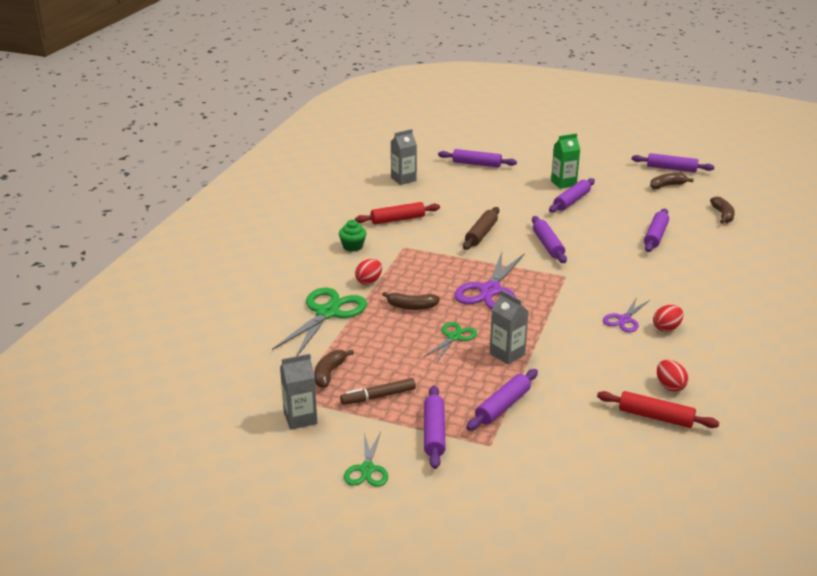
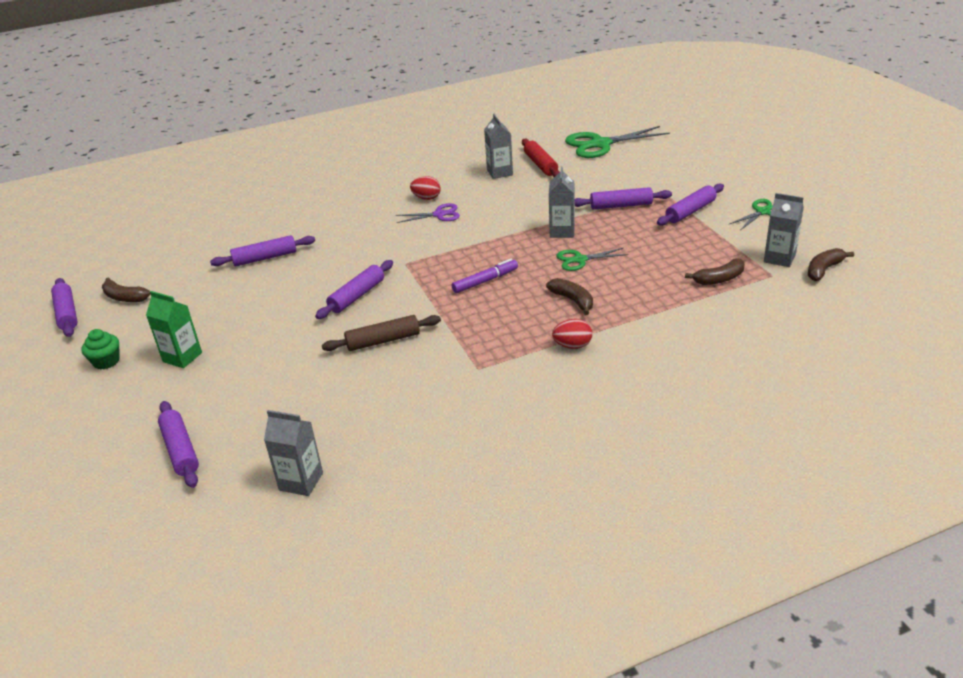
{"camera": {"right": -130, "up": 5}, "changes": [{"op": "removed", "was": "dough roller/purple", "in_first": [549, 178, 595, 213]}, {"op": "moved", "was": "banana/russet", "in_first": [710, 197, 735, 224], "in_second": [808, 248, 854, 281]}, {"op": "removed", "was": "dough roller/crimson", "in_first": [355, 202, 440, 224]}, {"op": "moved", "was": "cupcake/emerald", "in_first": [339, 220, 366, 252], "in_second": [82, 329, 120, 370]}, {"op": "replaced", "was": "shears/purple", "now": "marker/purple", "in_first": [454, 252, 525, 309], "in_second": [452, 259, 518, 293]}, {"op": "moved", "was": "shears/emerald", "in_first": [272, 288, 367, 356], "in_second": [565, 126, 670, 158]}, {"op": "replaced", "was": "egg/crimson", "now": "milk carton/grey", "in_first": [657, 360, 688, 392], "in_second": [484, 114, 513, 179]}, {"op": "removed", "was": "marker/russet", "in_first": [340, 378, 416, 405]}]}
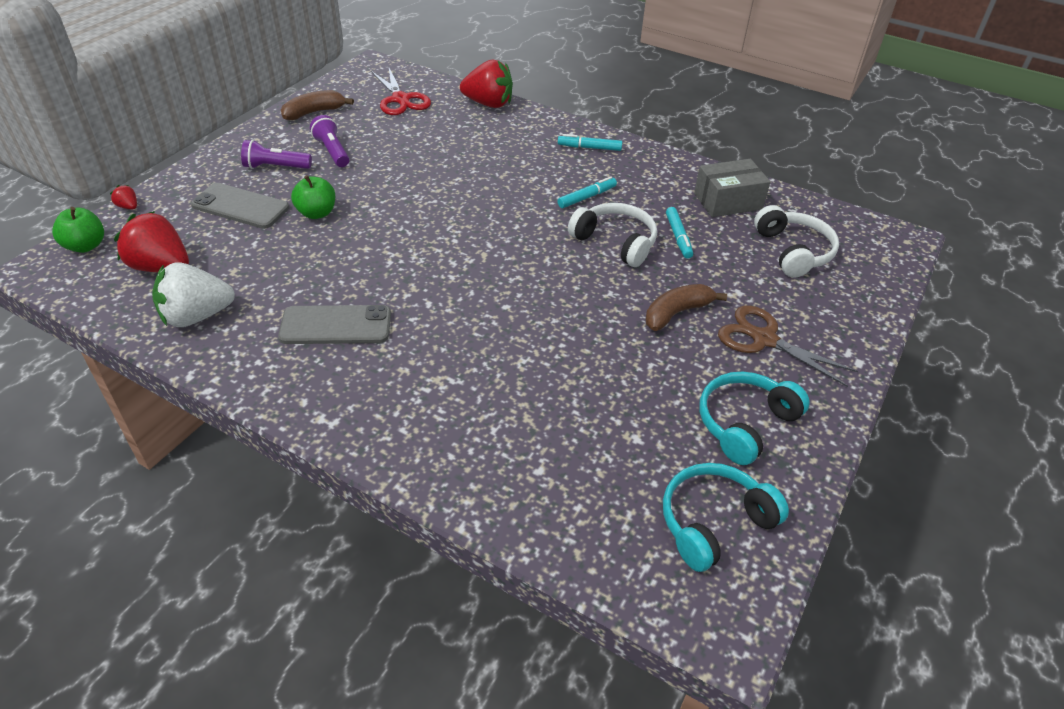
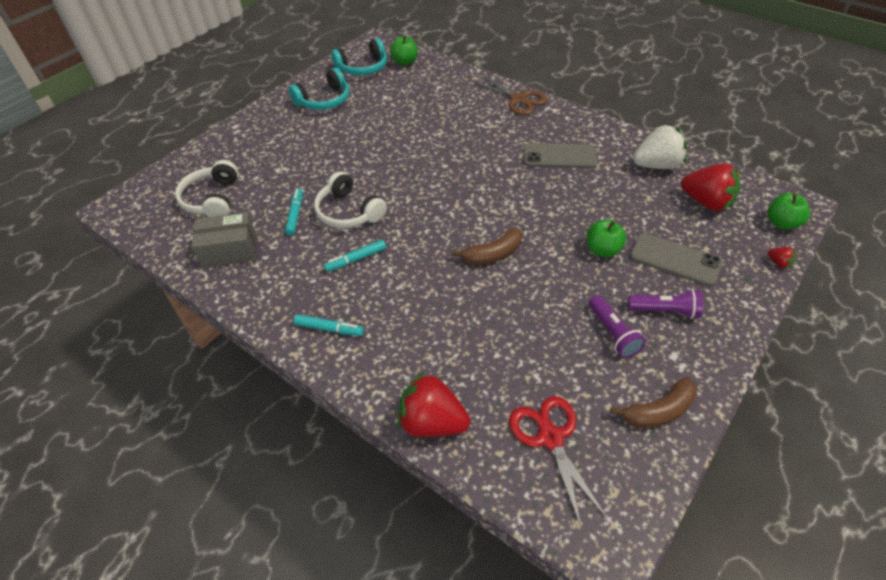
{"camera": {"right": -170, "up": 5}, "changes": [{"op": "moved", "was": "banana/russet", "in_first": [646, 284, 727, 331], "in_second": [452, 227, 522, 265]}, {"op": "moved", "was": "shears/russet", "in_first": [718, 305, 858, 387], "in_second": [472, 74, 548, 115]}, {"op": "added", "now": "apple/emerald", "in_second": [390, 35, 418, 66]}]}
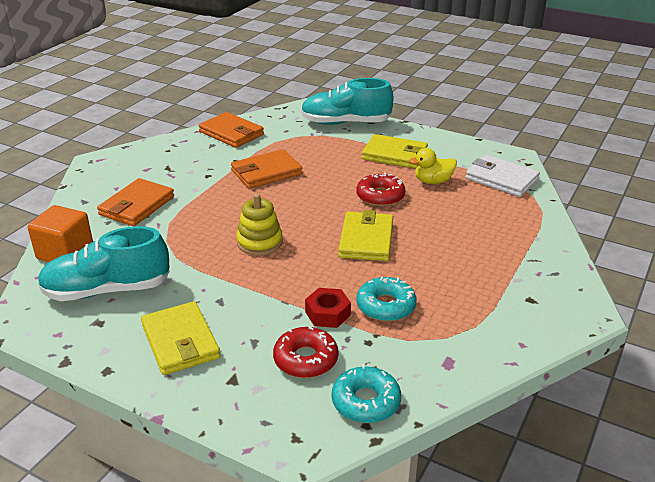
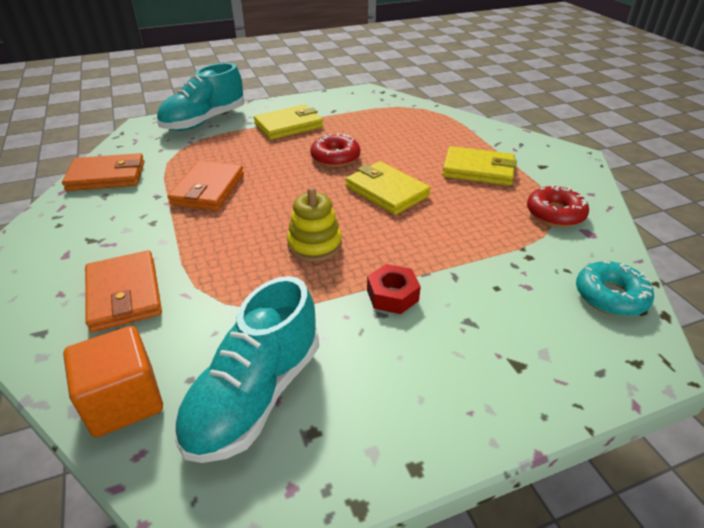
{"camera": {"right": -50, "up": 5}, "changes": [{"op": "removed", "was": "toy duck/bright yellow", "in_first": [409, 148, 457, 184]}, {"op": "removed", "was": "card wallet/snow-white", "in_first": [466, 155, 540, 197]}, {"op": "removed", "was": "glazed donut/aqua", "in_first": [357, 277, 417, 322]}, {"op": "moved", "was": "hexagon nut/crimson", "in_first": [305, 288, 351, 328], "in_second": [367, 264, 421, 314]}, {"op": "moved", "was": "card wallet/bright yellow", "in_first": [141, 301, 220, 375], "in_second": [442, 146, 517, 186]}, {"op": "moved", "was": "glazed donut/crimson", "in_first": [273, 327, 338, 378], "in_second": [527, 185, 589, 227]}]}
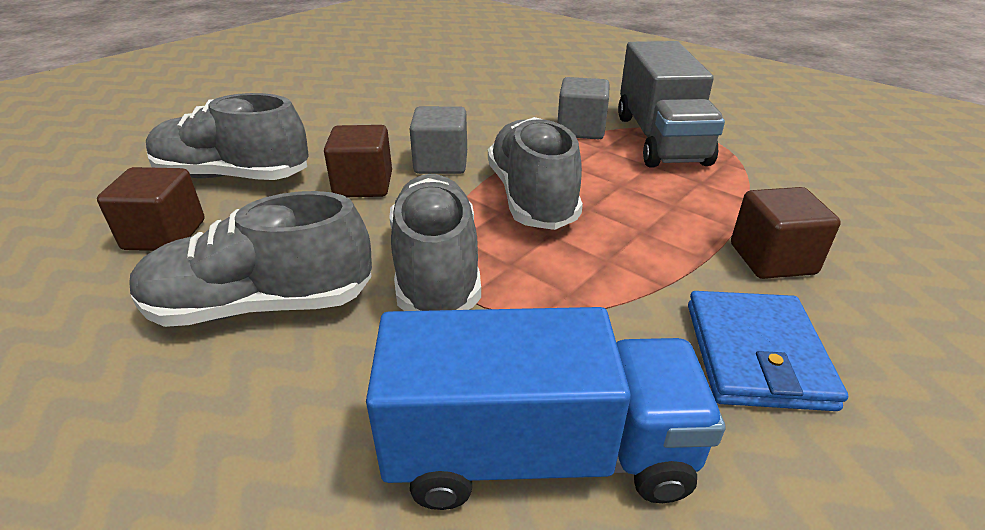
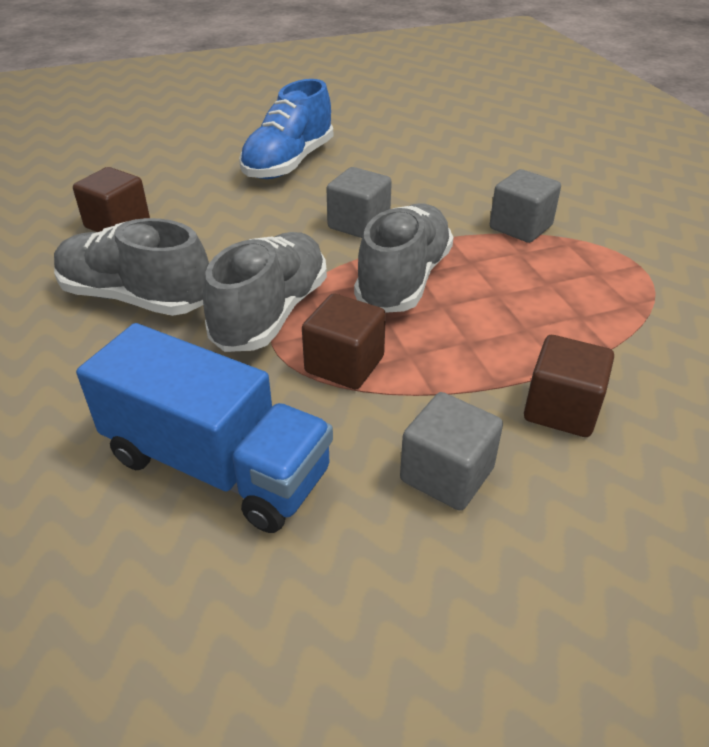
{"camera": {"right": 30, "up": 5}, "changes": [{"op": "removed", "was": "toy truck/grey", "in_first": [618, 41, 725, 168]}, {"op": "removed", "was": "shoe/grey", "in_first": [146, 93, 309, 180]}, {"op": "moved", "was": "block/russet", "in_first": [324, 125, 392, 197], "in_second": [302, 293, 386, 389]}, {"op": "replaced", "was": "card wallet/cobalt", "now": "block/grey", "in_first": [688, 291, 848, 411], "in_second": [400, 392, 503, 511]}, {"op": "added", "now": "shoe/cobalt", "in_second": [239, 79, 333, 179]}]}
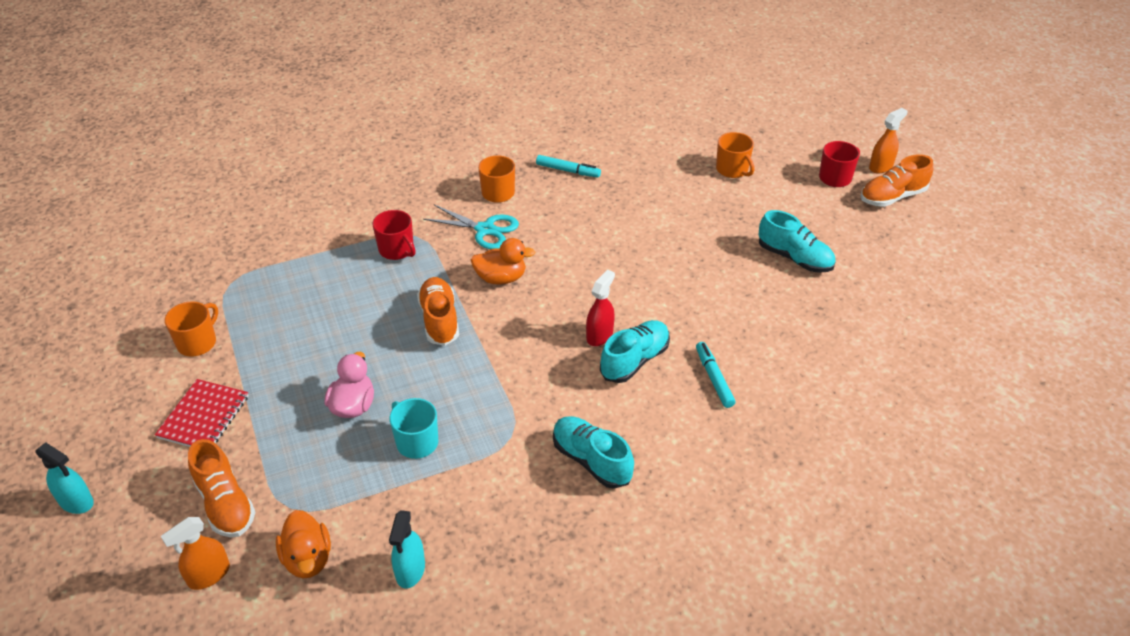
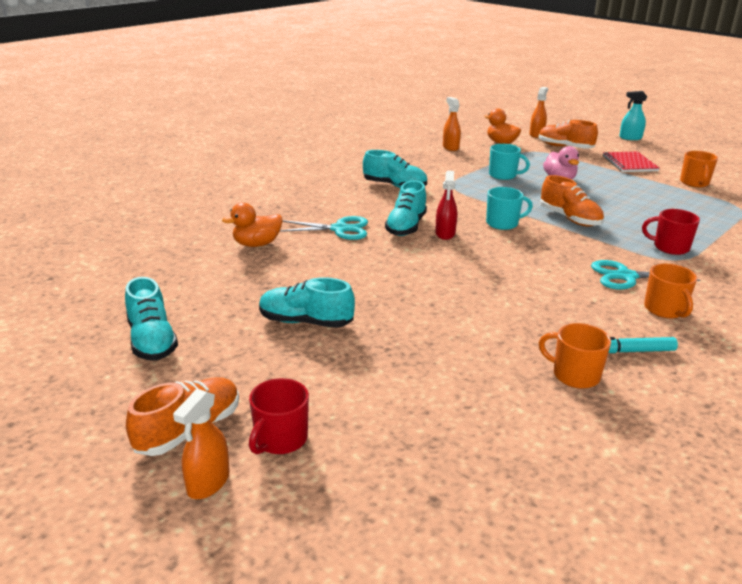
{"camera": {"right": 155, "up": -15}, "changes": [{"op": "moved", "was": "mug/bright orange", "in_first": [716, 132, 755, 178], "in_second": [539, 323, 611, 389]}, {"op": "moved", "was": "toy duck/bright orange", "in_first": [471, 238, 535, 285], "in_second": [222, 203, 283, 247]}, {"op": "replaced", "was": "marker/aqua", "now": "shears/aqua", "in_first": [696, 342, 736, 408], "in_second": [280, 216, 368, 240]}, {"op": "recoloured", "was": "spray cleaner/aqua", "now": "spray cleaner/bright orange", "in_first": [389, 510, 425, 588], "in_second": [443, 97, 461, 151]}, {"op": "added", "now": "mug/aqua", "in_second": [486, 187, 533, 230]}, {"op": "added", "now": "shoe/aqua", "in_second": [125, 277, 178, 361]}]}
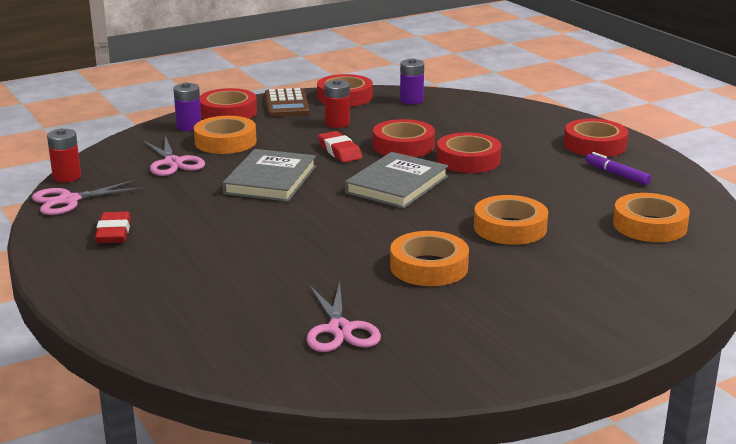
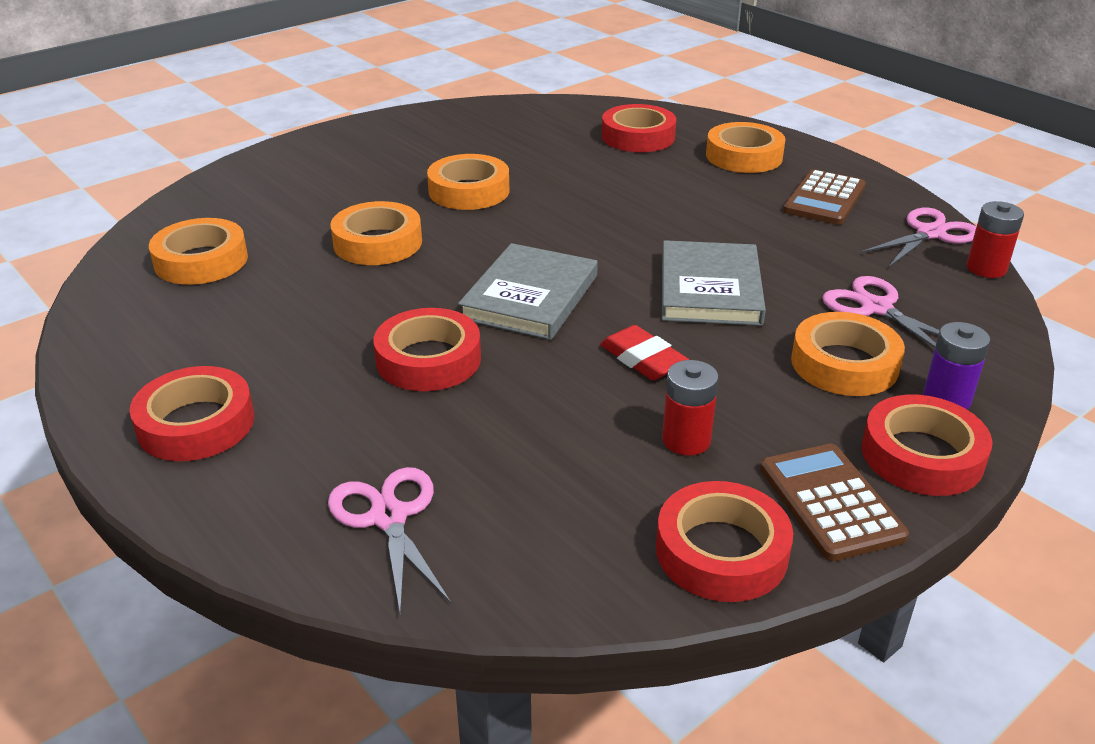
{"camera": {"right": 170, "up": 10}, "changes": [{"op": "removed", "was": "power cell/purple", "in_first": [400, 58, 424, 104]}, {"op": "moved", "was": "tape/crimson", "in_first": [373, 119, 435, 157], "in_second": [602, 104, 676, 152]}, {"op": "removed", "was": "marker/purple", "in_first": [586, 152, 651, 185]}, {"op": "replaced", "was": "gum eraser/crimson", "now": "pocket calculator/russet", "in_first": [95, 211, 131, 243], "in_second": [783, 169, 866, 225]}, {"op": "moved", "was": "shears/rosy", "in_first": [306, 282, 381, 352], "in_second": [328, 467, 451, 615]}, {"op": "added", "now": "tape/bright orange", "in_second": [706, 122, 785, 173]}]}
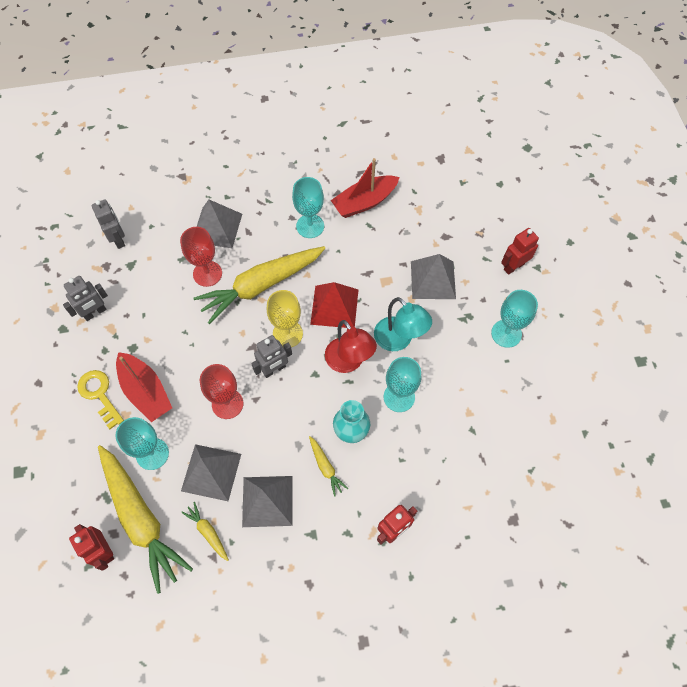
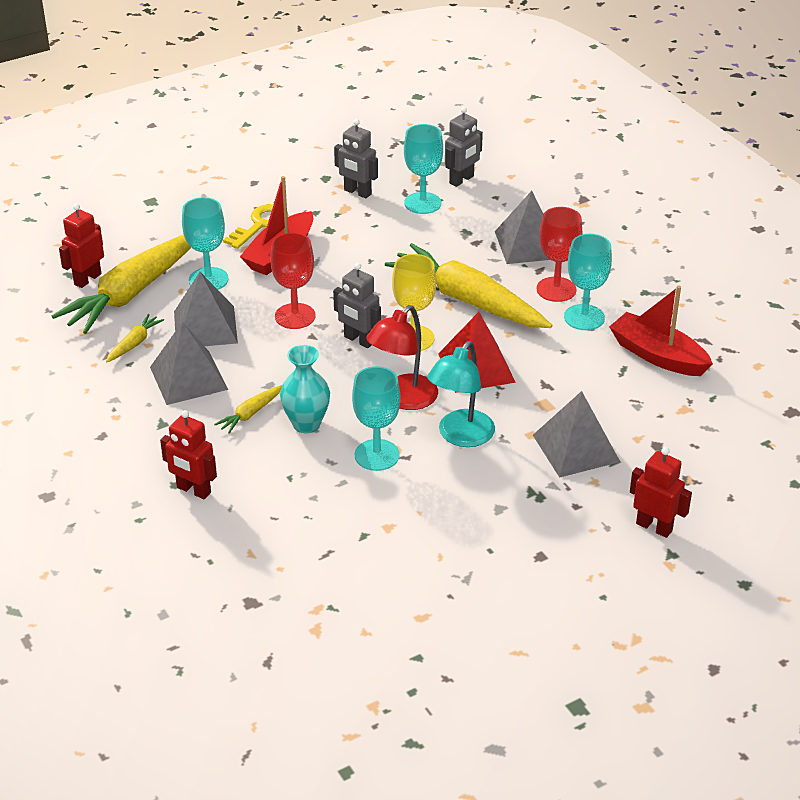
{"camera": {"right": 70, "up": -25}, "changes": [{"op": "moved", "was": "wine glass/crimson", "in_first": [180, 227, 222, 287], "in_second": [537, 207, 582, 302]}, {"op": "moved", "was": "wine glass/aqua", "in_first": [491, 290, 538, 348], "in_second": [404, 124, 443, 214]}]}
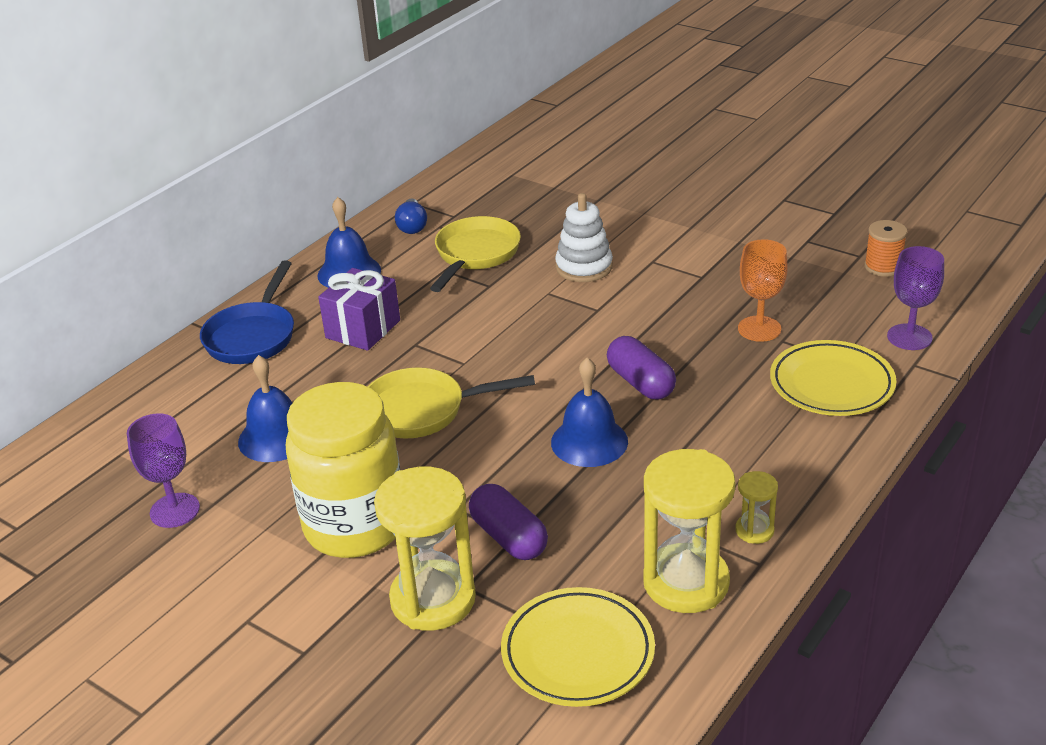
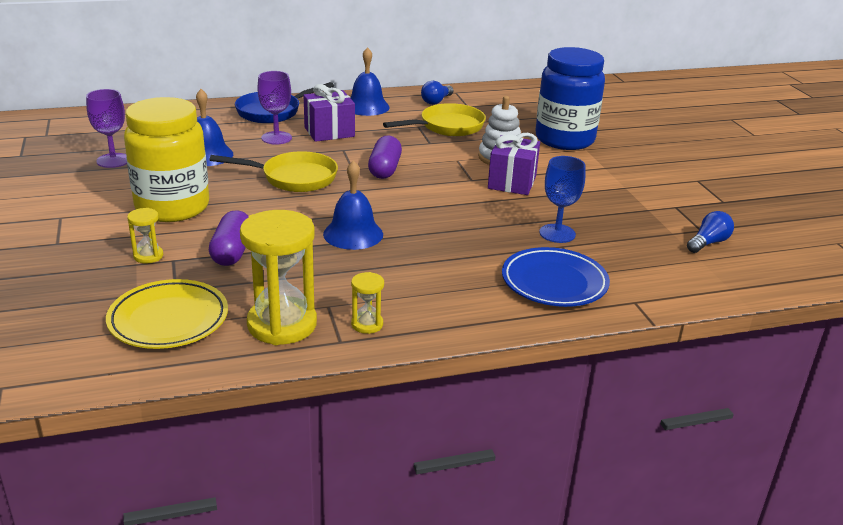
{"camera": {"right": 35, "up": -5}, "changes": [{"op": "replaced", "was": "bobbin/bright orange", "now": "bulb/cobalt", "in_first": [864, 220, 907, 277], "in_second": [687, 211, 734, 253]}, {"op": "recoloured", "was": "wine glass/bright orange", "now": "wine glass/cobalt", "in_first": [738, 239, 788, 342], "in_second": [539, 156, 585, 243]}, {"op": "moved", "was": "wine glass/purple", "in_first": [887, 246, 944, 350], "in_second": [257, 71, 292, 145]}, {"op": "moved", "was": "capsule/purple", "in_first": [607, 336, 676, 400], "in_second": [368, 136, 402, 179]}, {"op": "recoloured", "was": "dinner plate/bright yellow", "now": "dinner plate/cobalt", "in_first": [770, 340, 896, 416], "in_second": [502, 247, 610, 307]}, {"op": "turned", "was": "frying pan/bright yellow", "in_first": [367, 367, 535, 438], "in_second": [210, 151, 338, 192], "clockwise": 150}, {"op": "resized", "was": "hourglass/bright yellow", "in_first": [374, 467, 476, 631], "in_second": [127, 208, 163, 263], "ratio": 0.47}, {"op": "added", "now": "jar/cobalt", "in_second": [535, 47, 605, 150]}, {"op": "added", "now": "present/purple", "in_second": [488, 133, 540, 195]}]}
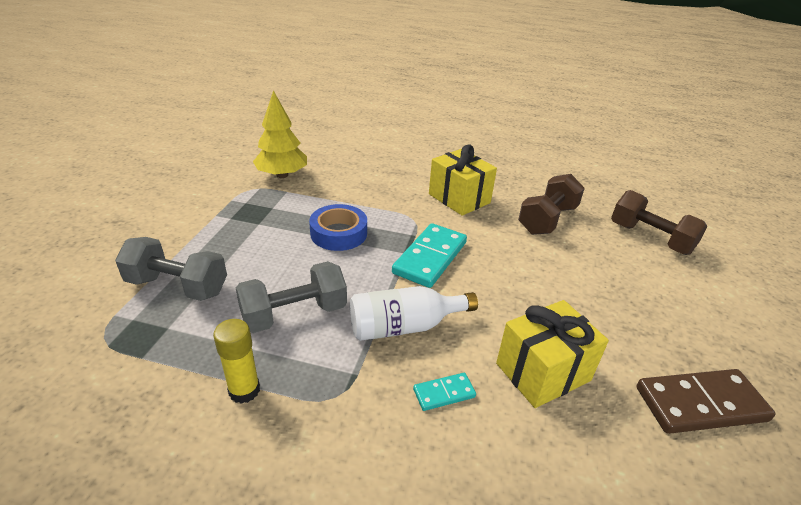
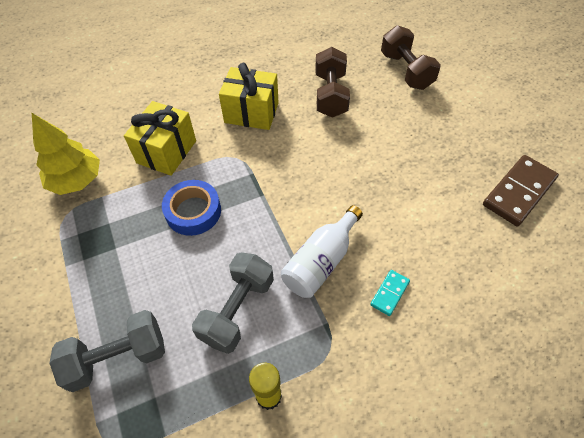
{"camera": {"right": -35, "up": 20}, "changes": [{"op": "turned", "was": "dumbbell/russet", "in_first": [611, 190, 708, 255], "in_second": [381, 25, 441, 90], "clockwise": 60}, {"op": "removed", "was": "domino tile/aqua", "in_first": [392, 223, 467, 288]}, {"op": "moved", "was": "present/bright yellow", "in_first": [496, 300, 609, 408], "in_second": [124, 101, 196, 176]}]}
